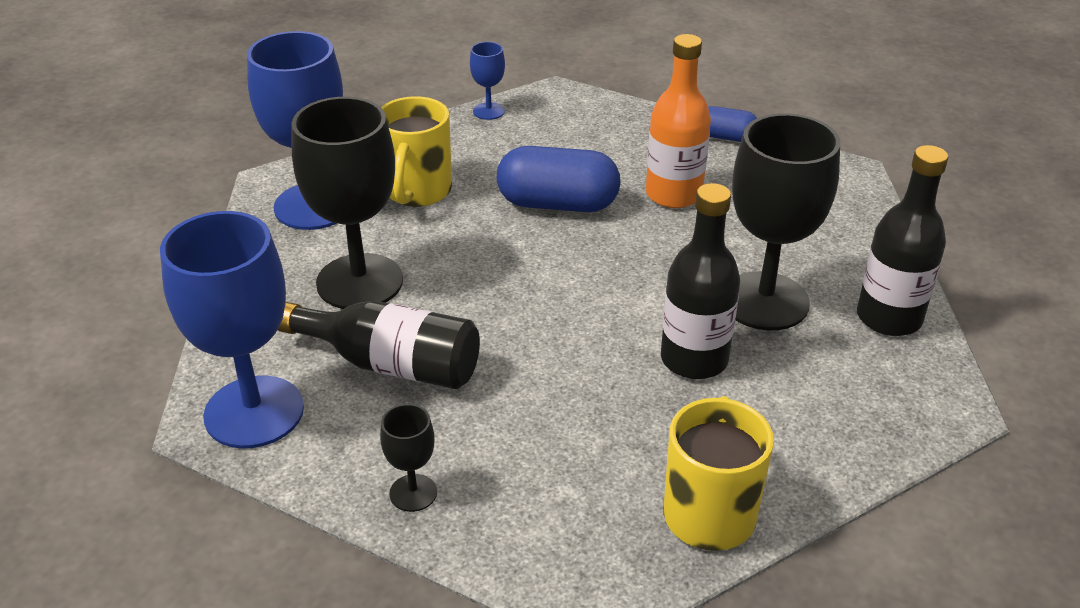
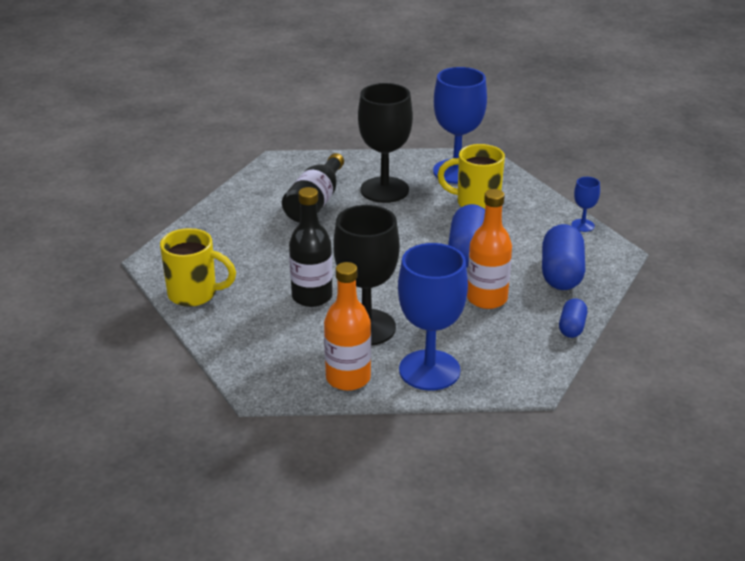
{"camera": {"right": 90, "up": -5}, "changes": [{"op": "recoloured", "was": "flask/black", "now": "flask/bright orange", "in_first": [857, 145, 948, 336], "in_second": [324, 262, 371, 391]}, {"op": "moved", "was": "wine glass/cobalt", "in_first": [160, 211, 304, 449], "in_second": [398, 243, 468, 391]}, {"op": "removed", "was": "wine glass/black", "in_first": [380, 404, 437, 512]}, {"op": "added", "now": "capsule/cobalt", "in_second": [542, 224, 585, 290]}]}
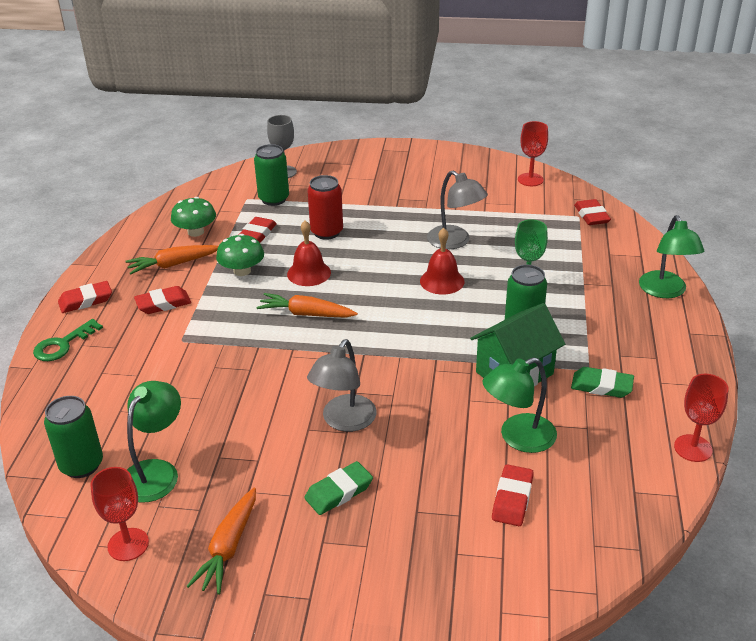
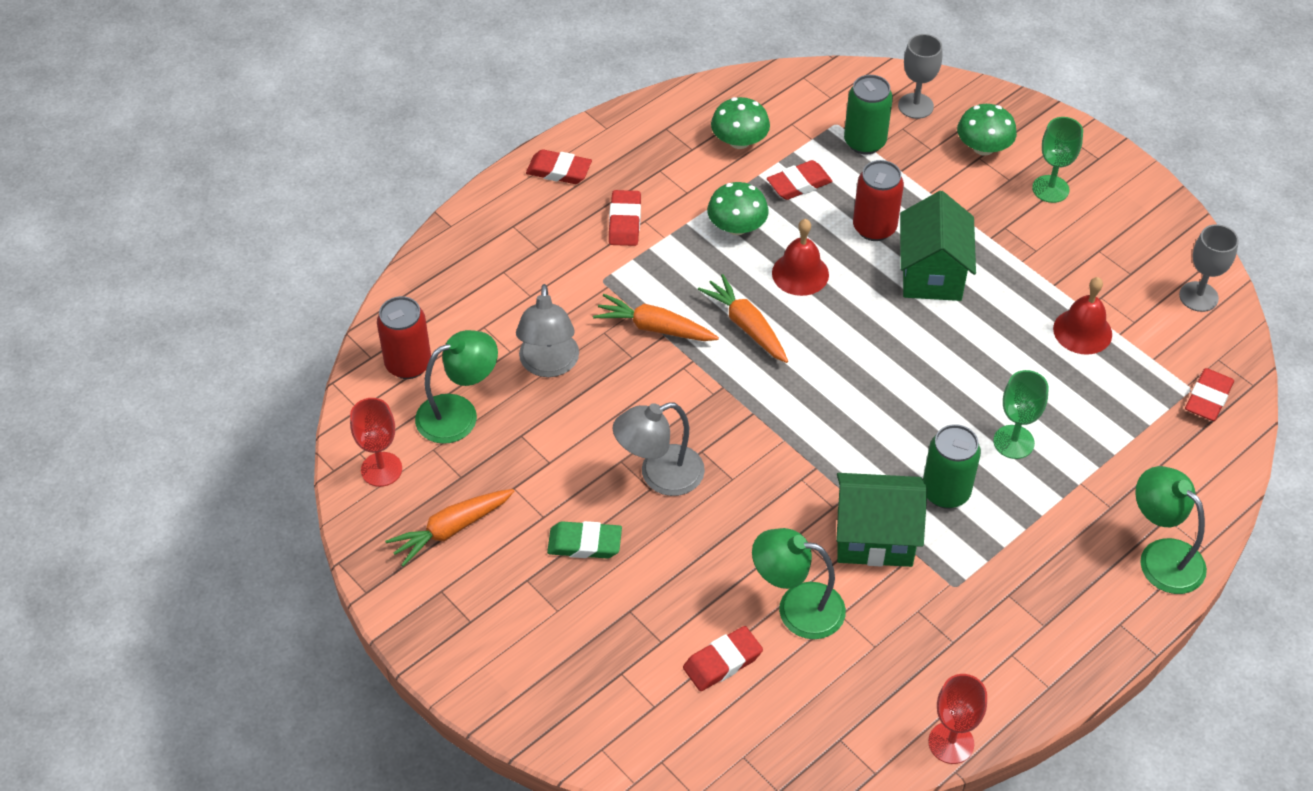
{"camera": {"right": 40, "up": 15}, "changes": [{"op": "recoloured", "was": "wine glass/crimson", "now": "wine glass/grey", "in_first": [518, 121, 548, 186], "in_second": [1179, 224, 1239, 312]}, {"op": "moved", "was": "reading lamp/grey", "in_first": [427, 171, 488, 249], "in_second": [516, 284, 579, 377]}, {"op": "turned", "was": "reading lamp/emerald", "in_first": [639, 215, 704, 298], "in_second": [1135, 466, 1207, 594], "clockwise": 105}, {"op": "moved", "was": "school bell/crimson", "in_first": [420, 228, 465, 295], "in_second": [1053, 277, 1112, 355]}, {"op": "moved", "was": "root vegetable/bright orange", "in_first": [125, 245, 218, 275], "in_second": [593, 294, 719, 341]}, {"op": "turned", "was": "gum eraser/crimson", "in_first": [134, 286, 191, 314], "in_second": [609, 190, 641, 246], "clockwise": 75}, {"op": "removed", "was": "door key/emerald", "in_first": [33, 319, 103, 361]}, {"op": "removed", "was": "gum eraser/emerald", "in_first": [571, 367, 634, 398]}, {"op": "recoloured", "was": "tin/emerald", "now": "tin/crimson", "in_first": [44, 396, 103, 478], "in_second": [377, 296, 431, 379]}, {"op": "added", "now": "mushroom/emerald", "in_second": [957, 104, 1017, 156]}, {"op": "added", "now": "wine glass/emerald", "in_second": [1032, 117, 1083, 203]}, {"op": "added", "now": "house/emerald", "in_second": [900, 191, 976, 301]}]}
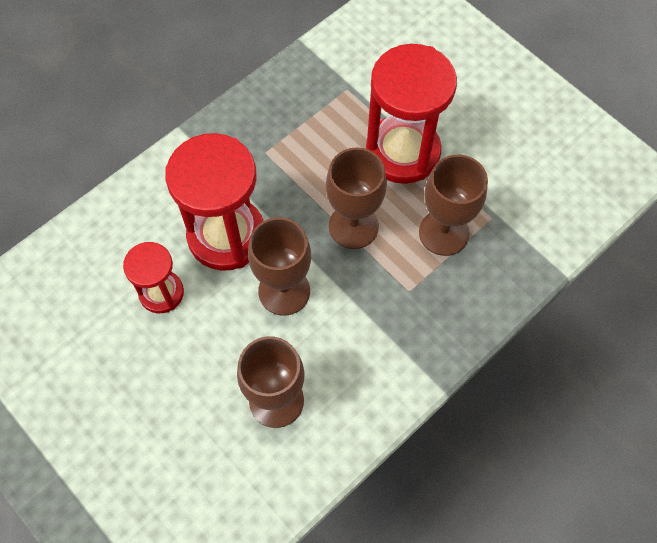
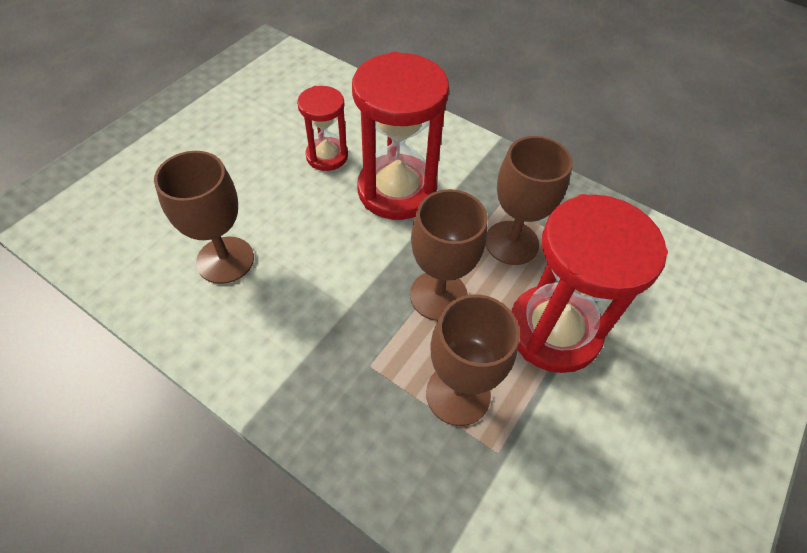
{"camera": {"right": 75, "up": -10}, "changes": [{"op": "moved", "was": "wine glass/russet", "in_first": [248, 217, 311, 316], "in_second": [486, 136, 573, 265]}]}
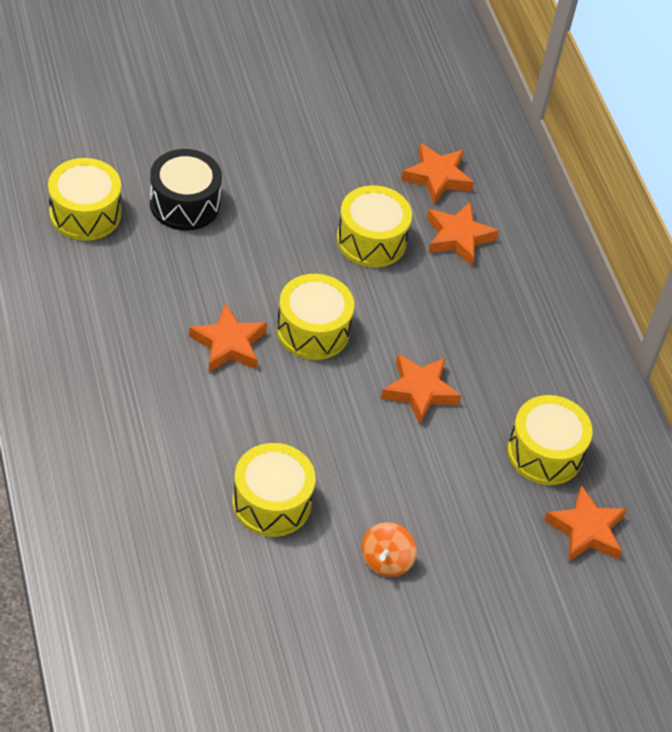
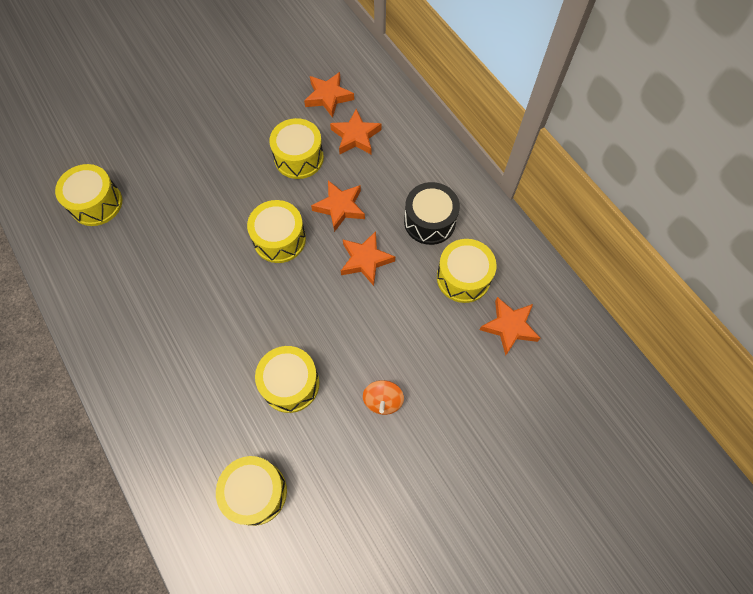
{"camera": {"right": -10, "up": 15}, "changes": [{"op": "moved", "was": "drum/black", "in_first": [150, 149, 222, 231], "in_second": [404, 182, 460, 245]}, {"op": "moved", "was": "star shape/bright orange", "in_first": [189, 303, 267, 373], "in_second": [311, 180, 365, 232]}, {"op": "added", "now": "drum/bright yellow", "in_second": [216, 456, 287, 526]}]}
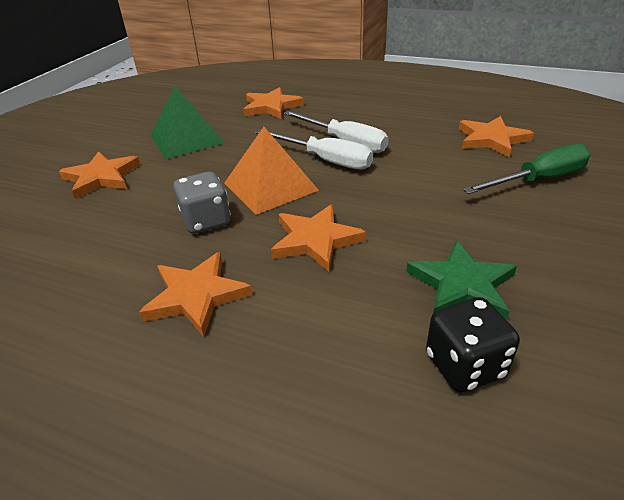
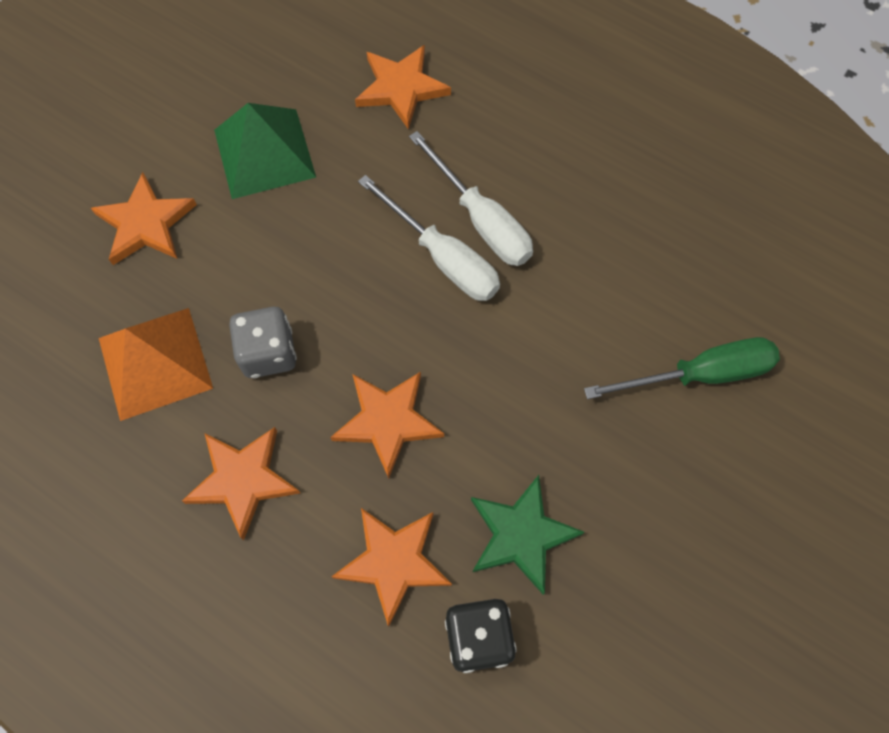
{"camera": {"right": 10, "up": 30}, "changes": [{"op": "moved", "was": "star shape/bright orange", "in_first": [459, 116, 534, 157], "in_second": [331, 508, 452, 627]}, {"op": "moved", "was": "pyramid shape/bright orange", "in_first": [224, 127, 319, 215], "in_second": [99, 308, 213, 421]}]}
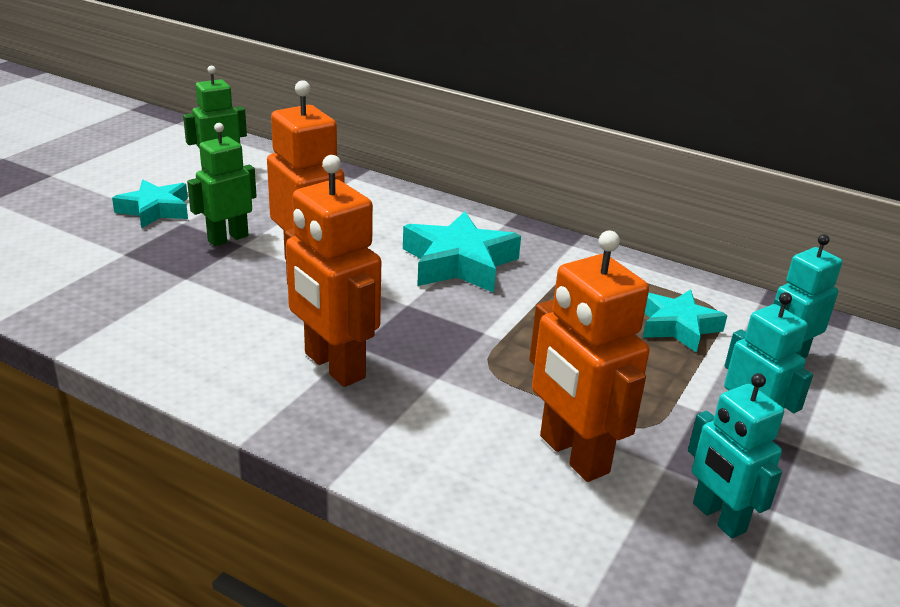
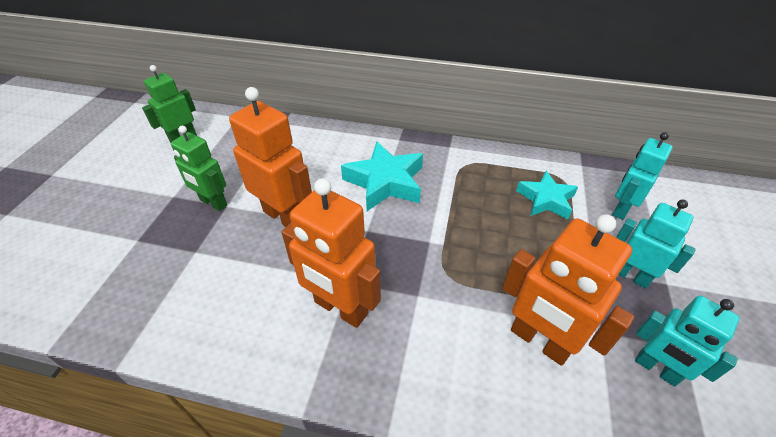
{"camera": {"right": -15, "up": 15}, "changes": [{"op": "turned", "was": "toy robot/emerald", "in_first": [187, 123, 257, 246], "in_second": [171, 126, 227, 211], "clockwise": -90}, {"op": "removed", "was": "star shape/aqua", "in_first": [112, 180, 188, 229]}]}
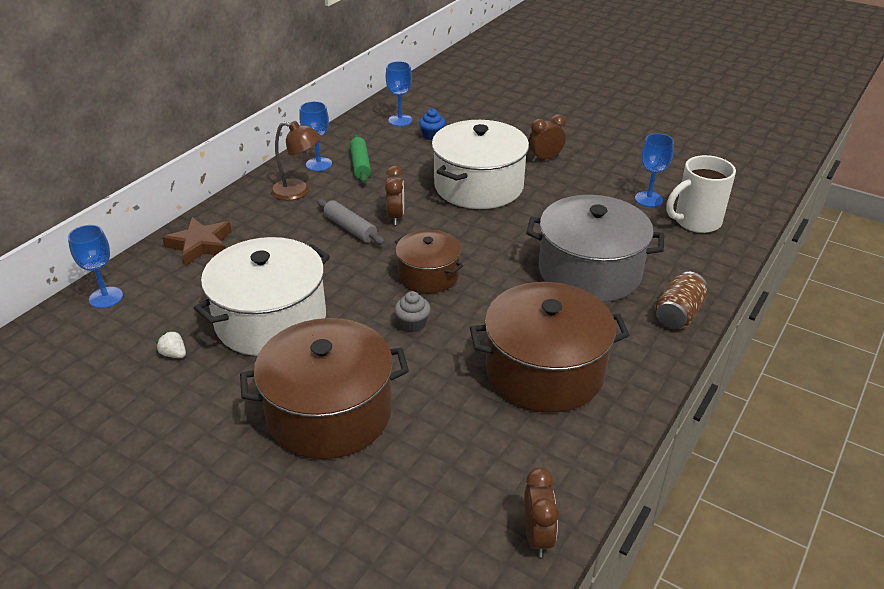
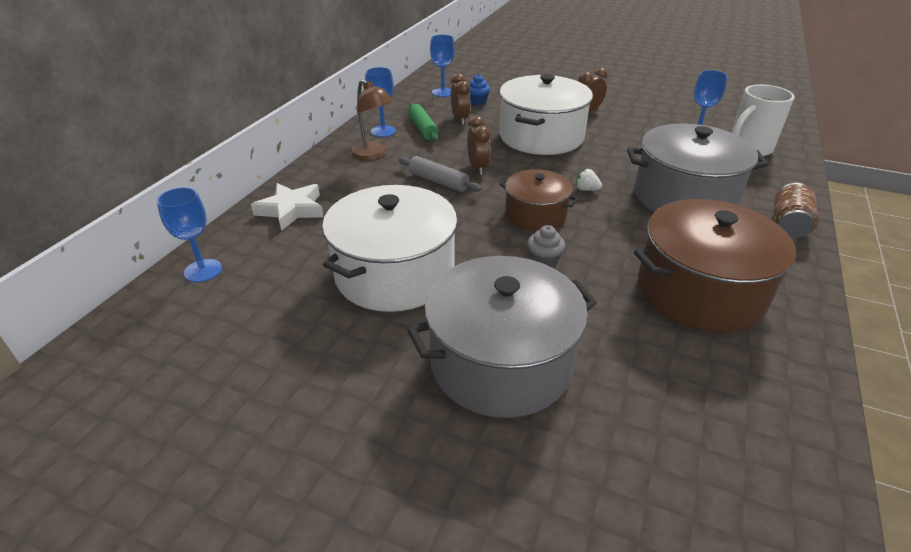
{"camera": {"right": -10, "up": 0}, "changes": [{"op": "turned", "was": "reading lamp/russet", "in_first": [271, 121, 321, 201], "in_second": [349, 79, 394, 160], "clockwise": 45}, {"op": "recoloured", "was": "star shape/russet", "now": "star shape/snow-white", "in_first": [162, 217, 232, 266], "in_second": [251, 183, 324, 231]}, {"op": "recoloured", "was": "stockpot/russet", "now": "stockpot/grey", "in_first": [240, 318, 409, 459], "in_second": [408, 256, 597, 418]}, {"op": "moved", "was": "berry/snow-white", "in_first": [156, 330, 186, 358], "in_second": [576, 168, 602, 191]}, {"op": "moved", "was": "clock/russet", "in_first": [524, 468, 559, 558], "in_second": [451, 73, 471, 125]}]}
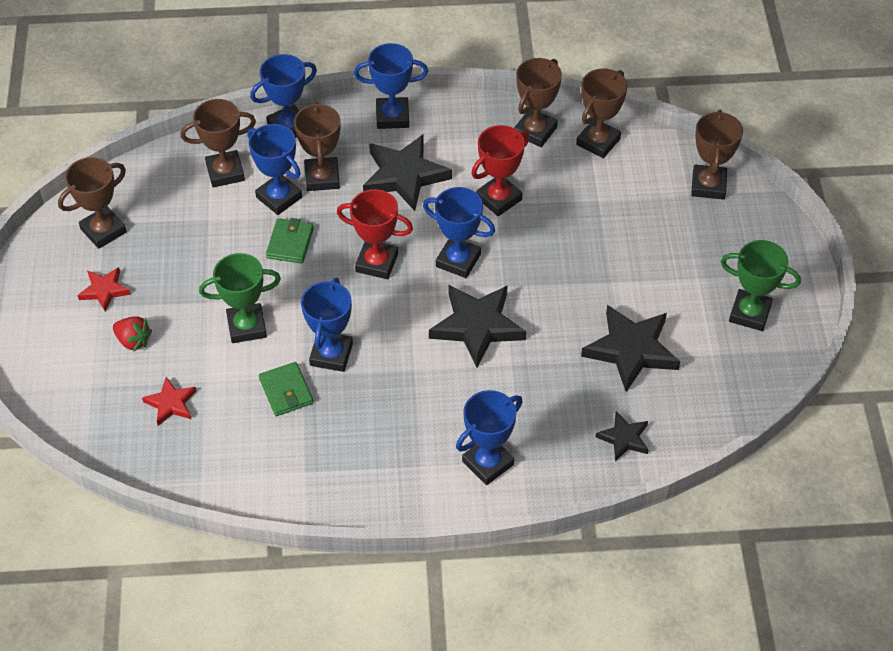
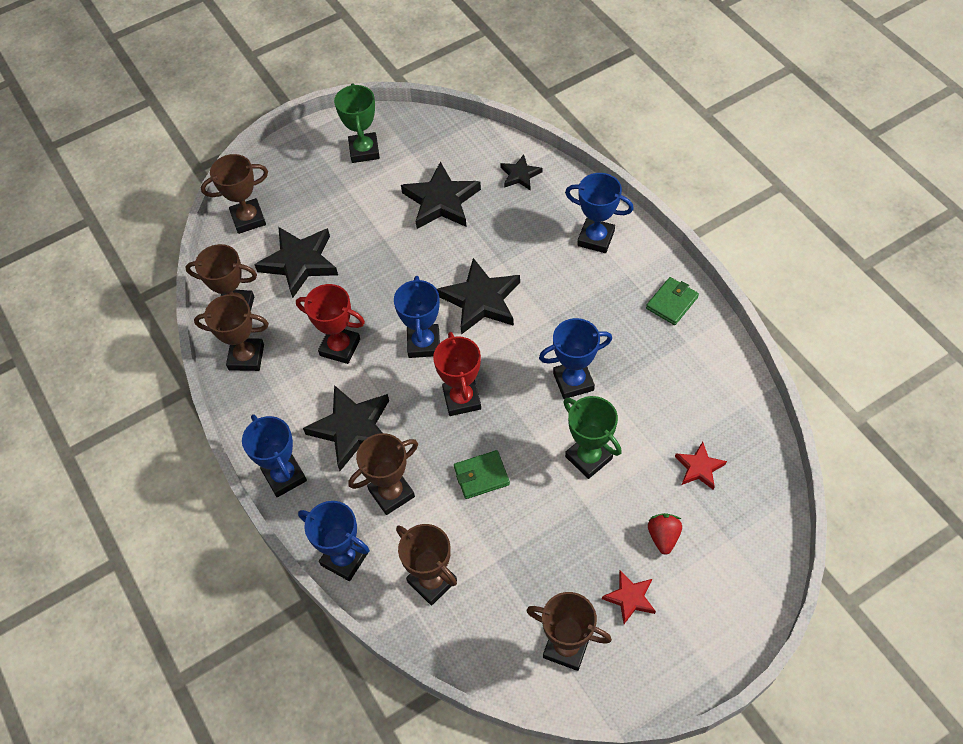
{"camera": {"right": -115, "up": 5}, "changes": [{"op": "removed", "was": "prize cup/cobalt", "in_first": [247, 124, 302, 215]}, {"op": "moved", "was": "card wallet/emerald", "in_first": [259, 362, 313, 416], "in_second": [646, 277, 699, 325]}, {"op": "added", "now": "star shape/black", "in_second": [254, 227, 338, 298]}]}
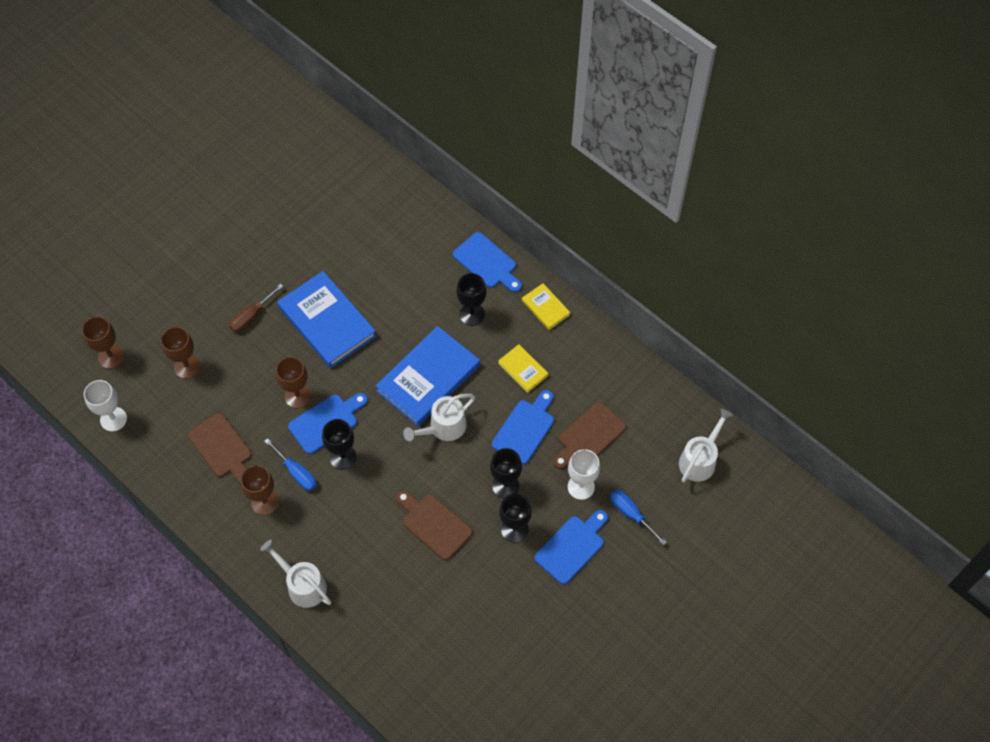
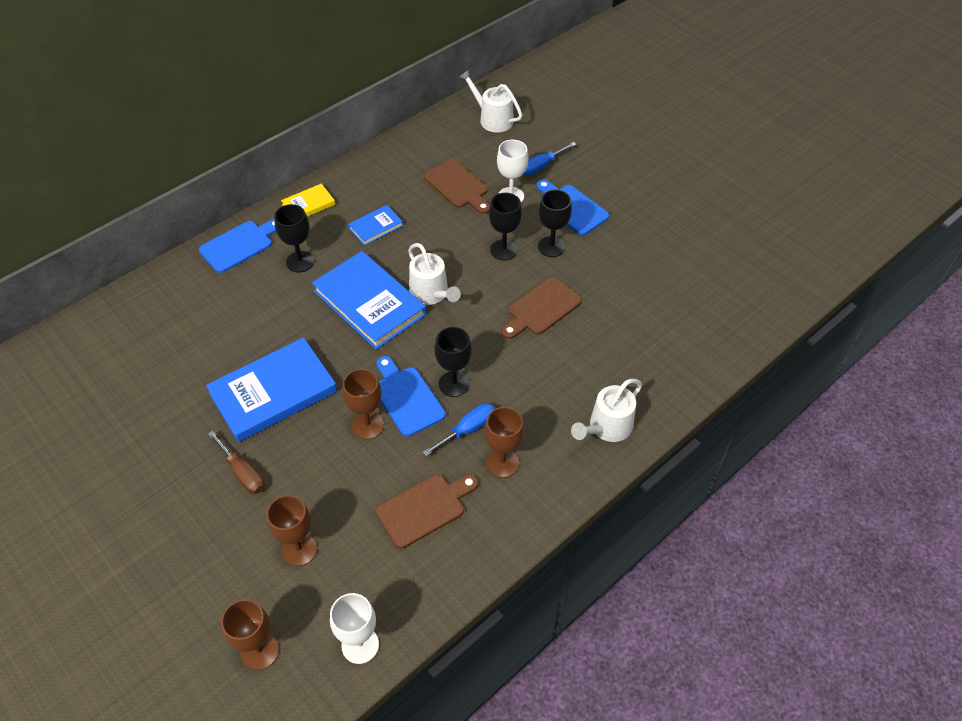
{"camera": {"right": -85, "up": -10}, "changes": [{"op": "recoloured", "was": "hardcover/bright yellow", "now": "hardcover/cobalt", "in_first": [498, 344, 549, 393], "in_second": [348, 205, 403, 246]}, {"op": "removed", "was": "cutting board/cobalt", "in_first": [492, 390, 554, 464]}]}
